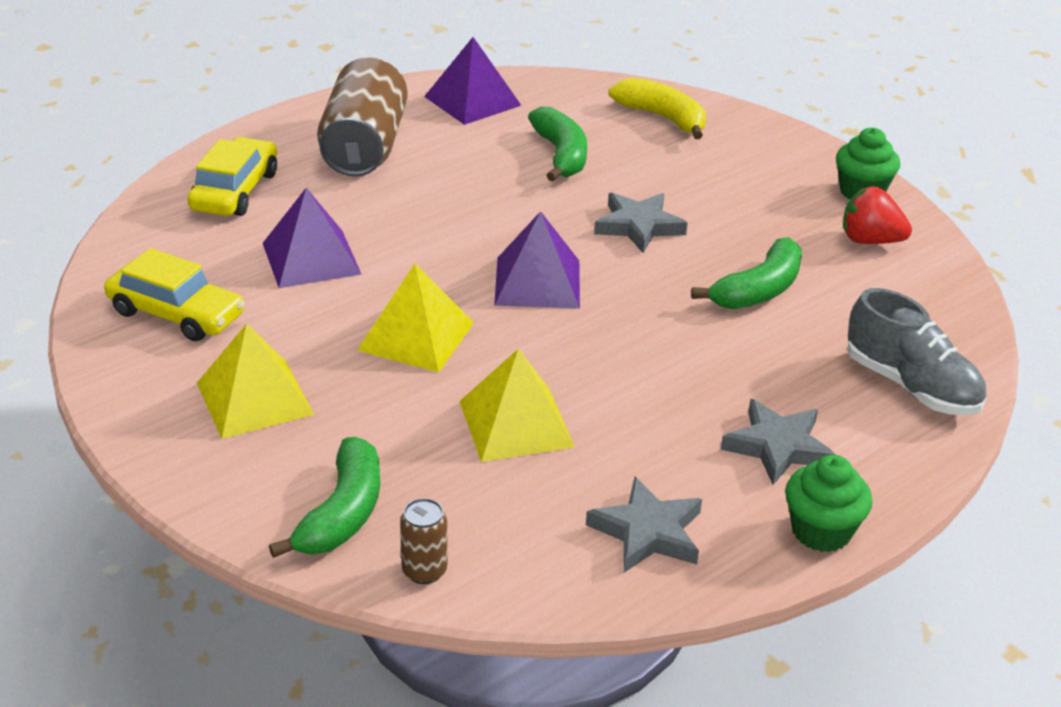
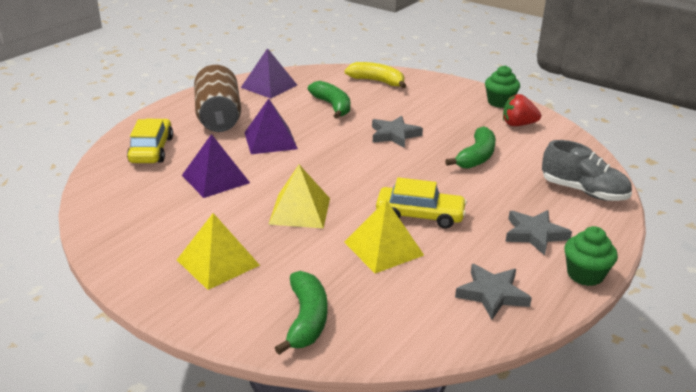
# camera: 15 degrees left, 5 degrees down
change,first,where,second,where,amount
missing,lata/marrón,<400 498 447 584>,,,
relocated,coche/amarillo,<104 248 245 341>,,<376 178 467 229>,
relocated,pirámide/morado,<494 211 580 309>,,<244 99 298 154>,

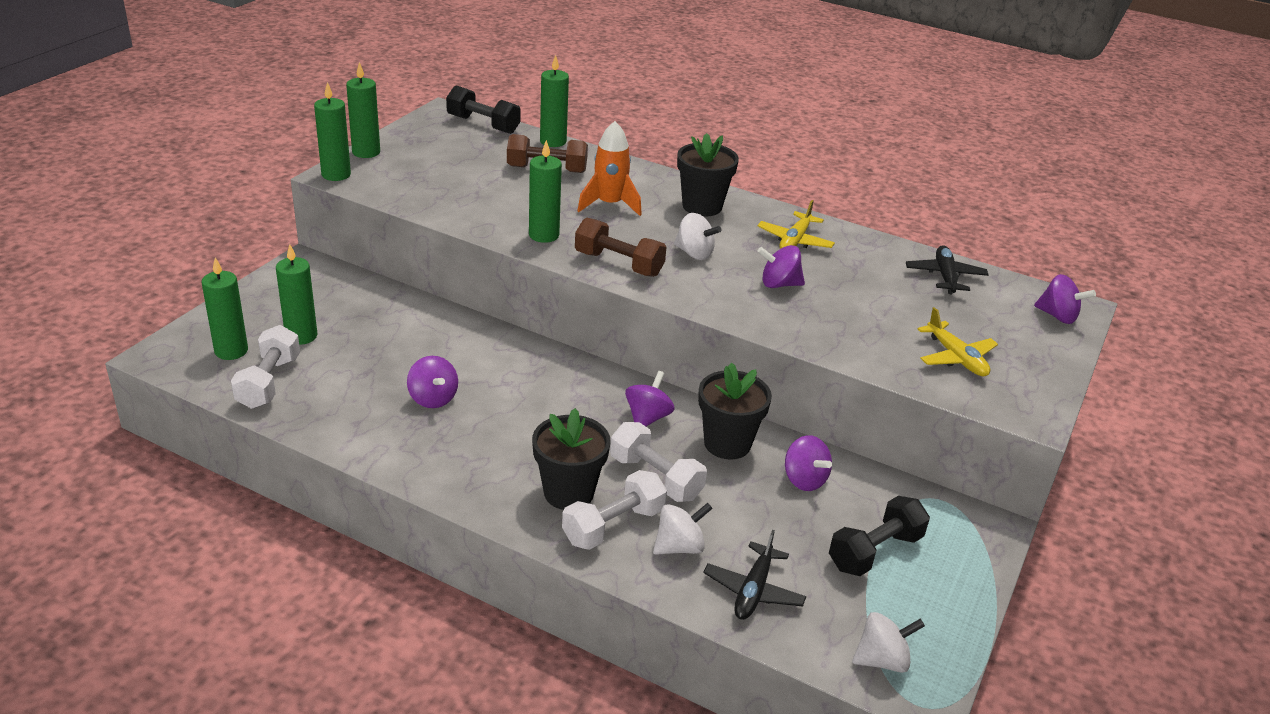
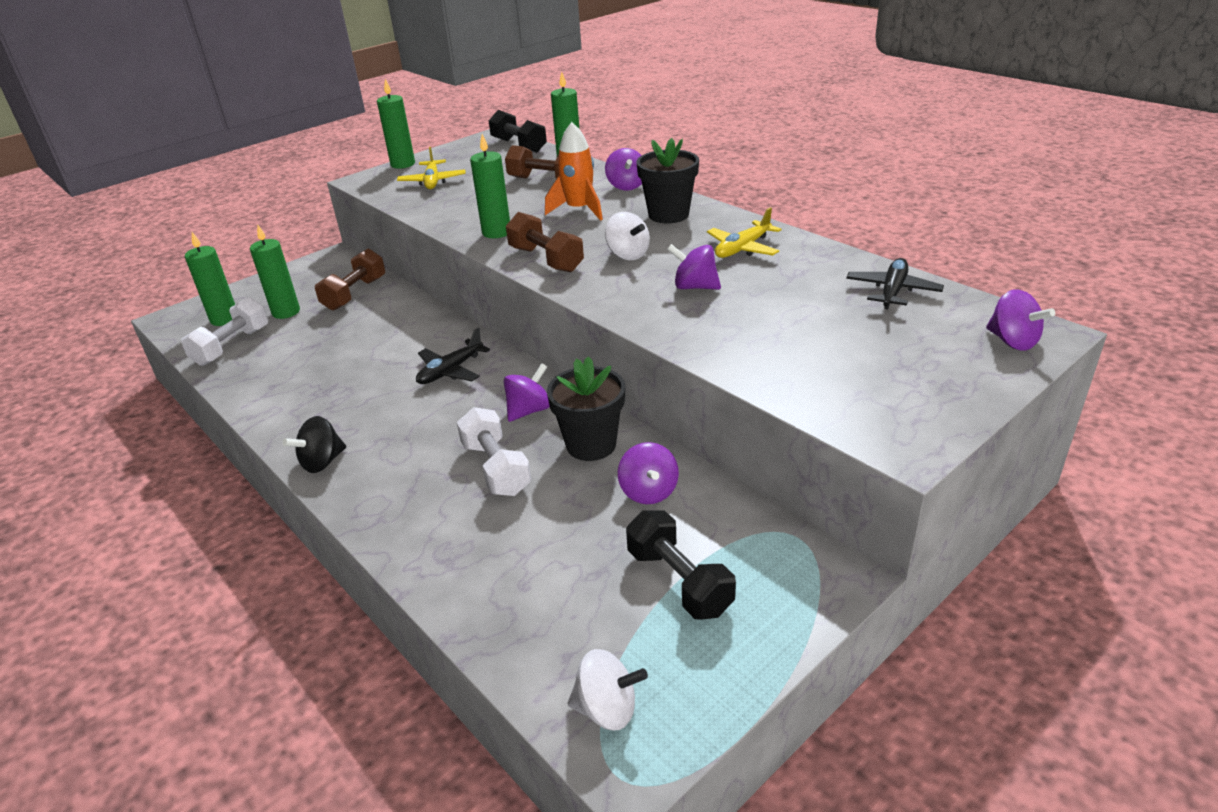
# camera: 25 degrees right, 0 degrees up
change,first,where,second,where,amount
missing,vela/verde,<314 82 351 181>,,,
missing,maceta/negro,<532 408 611 510>,,,
missing,mancuerna/blanco,<562 470 667 550>,,,
missing,peonza/blanco,<653 503 713 555>,,,
appeared,,,peonza/negro,<282 416 346 473>,
appeared,,,mancuerna/marrón,<315 249 385 311>,
relocated,peonza/morado,<407 356 458 408>,,<605 148 642 190>,
relocated,avión/negro,<703 530 806 620>,,<416 328 490 384>,
relocated,avión/amarillo,<918 307 998 376>,,<397 147 465 189>,
spun,mancuerna/negro,<829 496 930 576>,,<626 510 736 620>,75 degrees clockwise

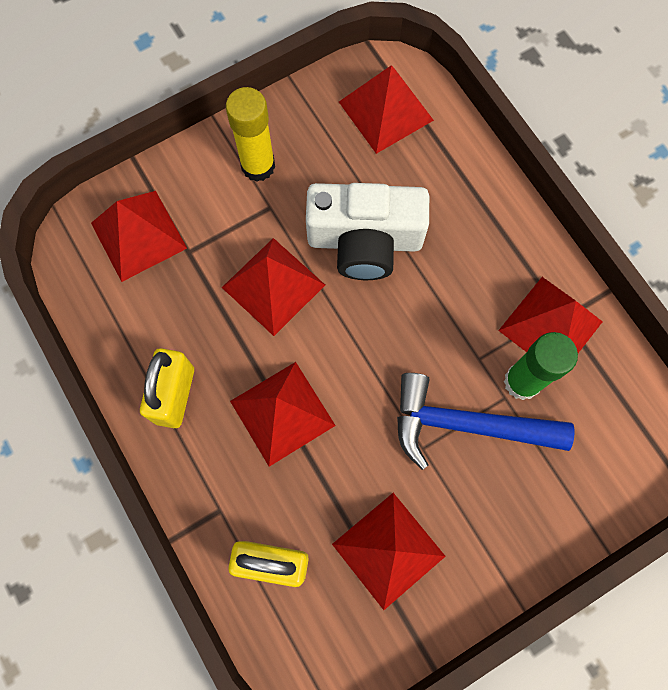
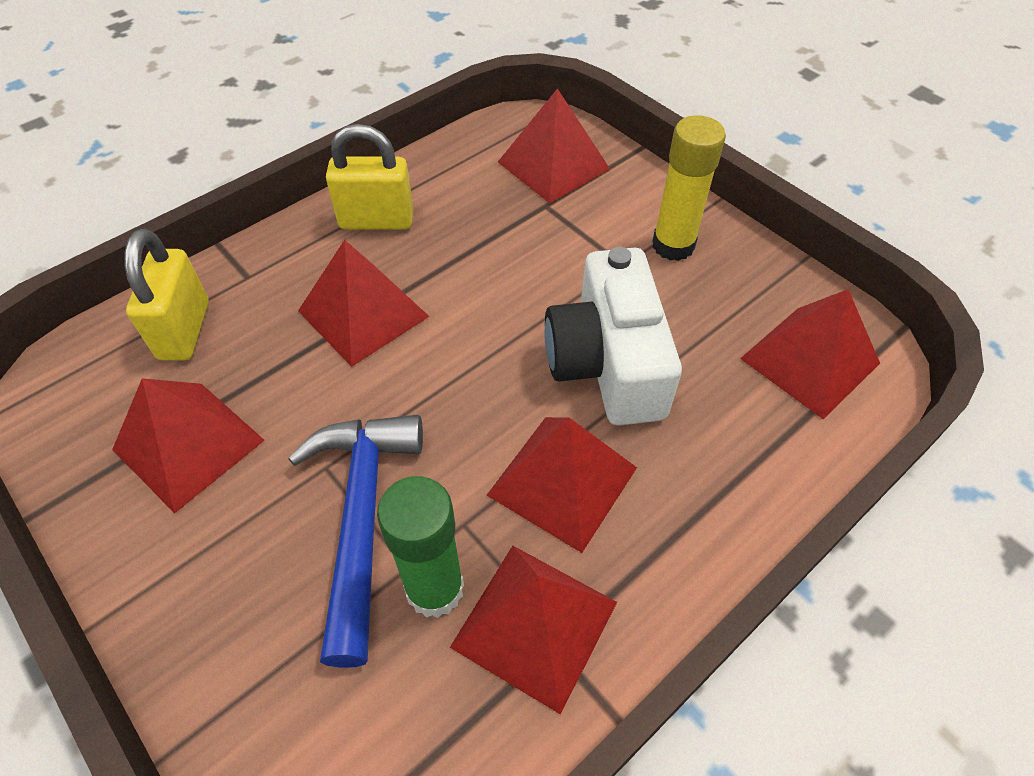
# camera: 80 degrees right, 20 degrees down
change,first,where,second,where,amount
relocated,pirámide/rojo,<222 238 325 336>,,<487 417 637 553>,

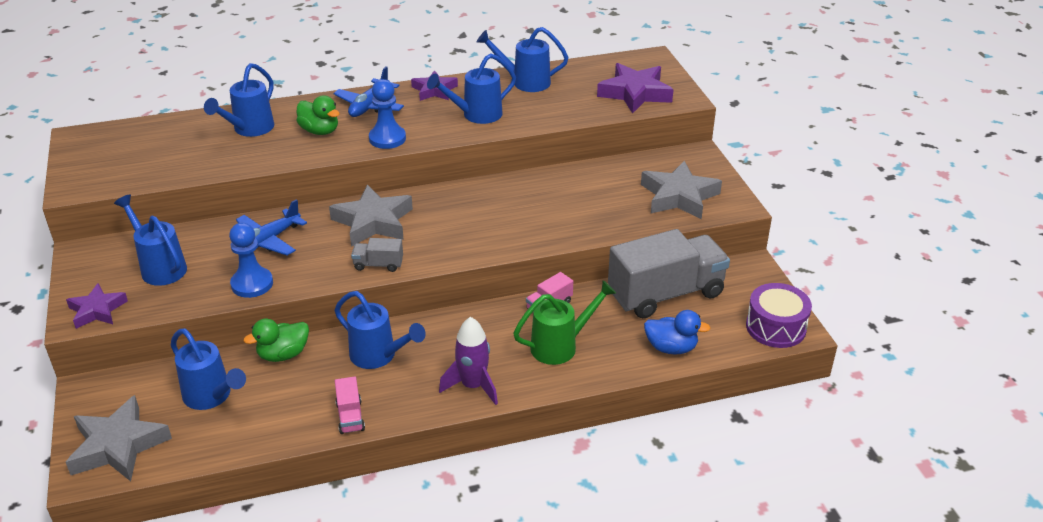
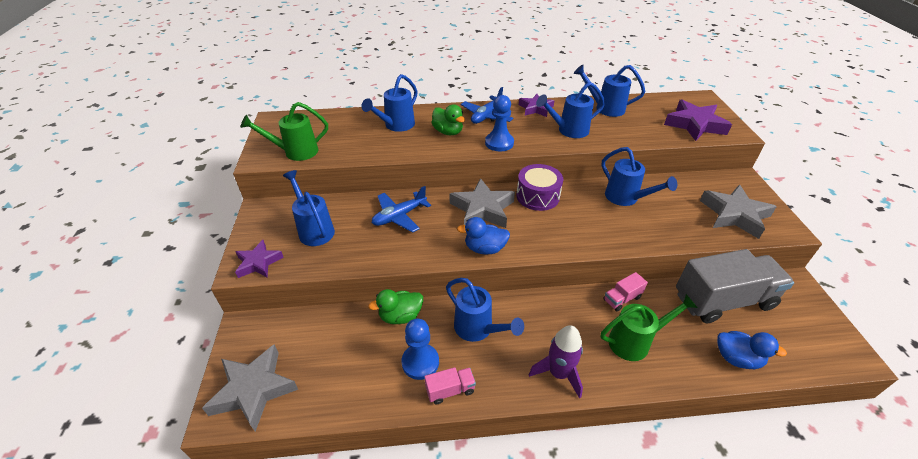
# camera: 10 degrees right, 5 degrees up
change,first,where,second,where,amount
appeared,,,regadera/verde,<241 102 328 161>,
relocated,regadera/azul,<171 329 246 410>,,<602 147 677 206>,
relocated,peón/azul,<229 223 273 298>,,<401 319 439 380>,
relocated,tambor/morado,<746 283 812 348>,,<516 164 563 211>,
exchanged,camión/gris,<351 238 403 272>,pato/azul,<457 217 510 255>,
spun,camión/rosa,<335 376 365 434>,,<425 367 476 404>,105 degrees counterclockwise

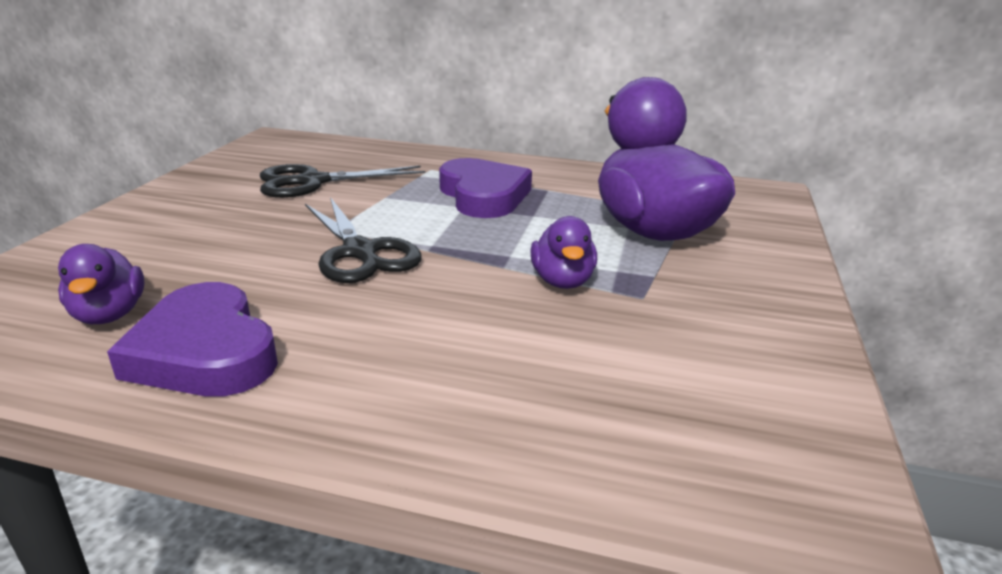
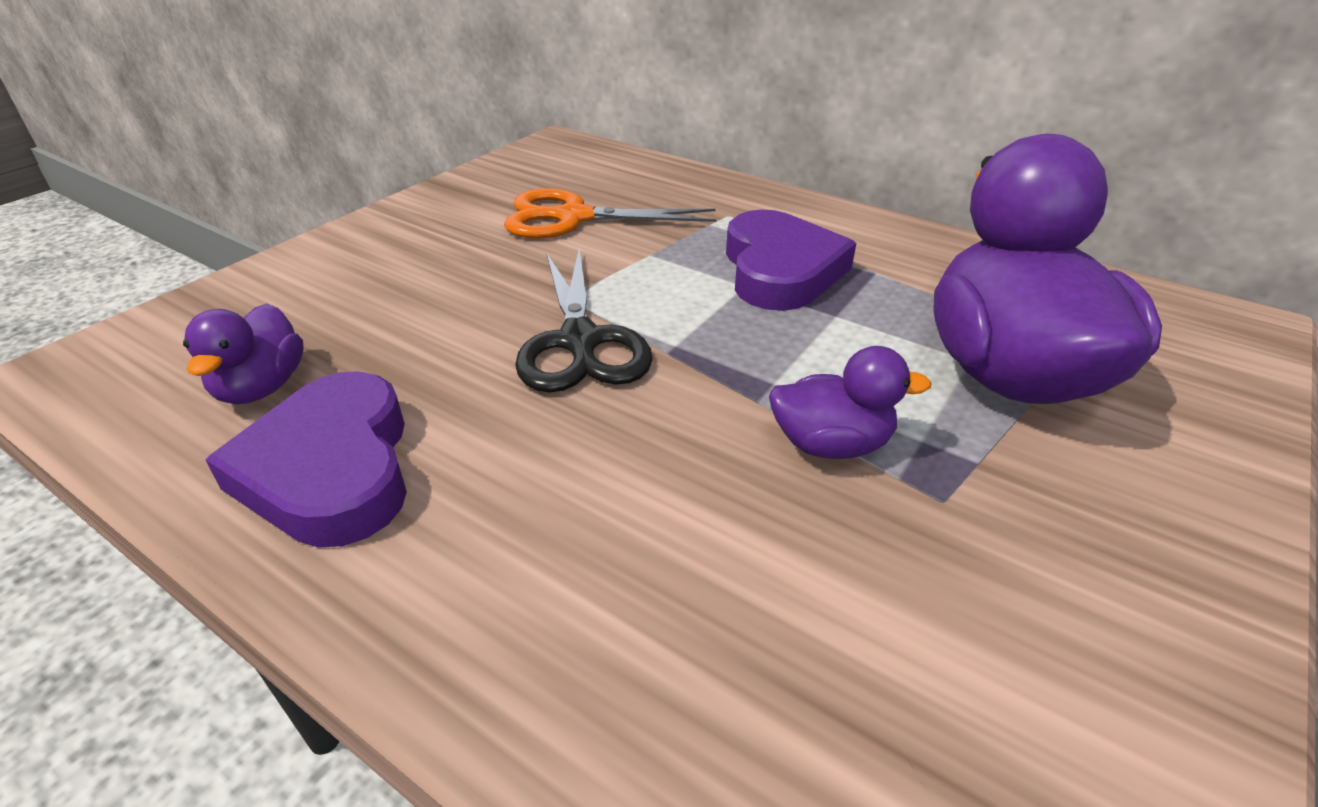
# camera: 20 degrees right, 10 degrees up
change,first,where,second,where,amount
colour,tijeras/negro,<260 164 425 198>,tijeras/naranja,<504 188 717 239>,
spun,pato/morado,<530 216 597 289>,,<769 346 931 459>,105 degrees counterclockwise

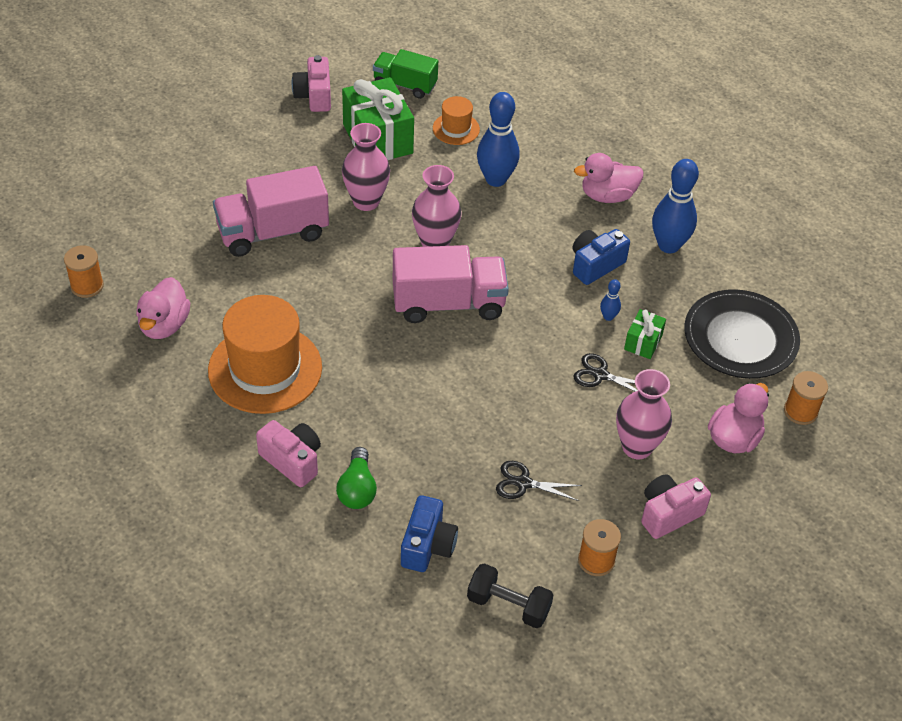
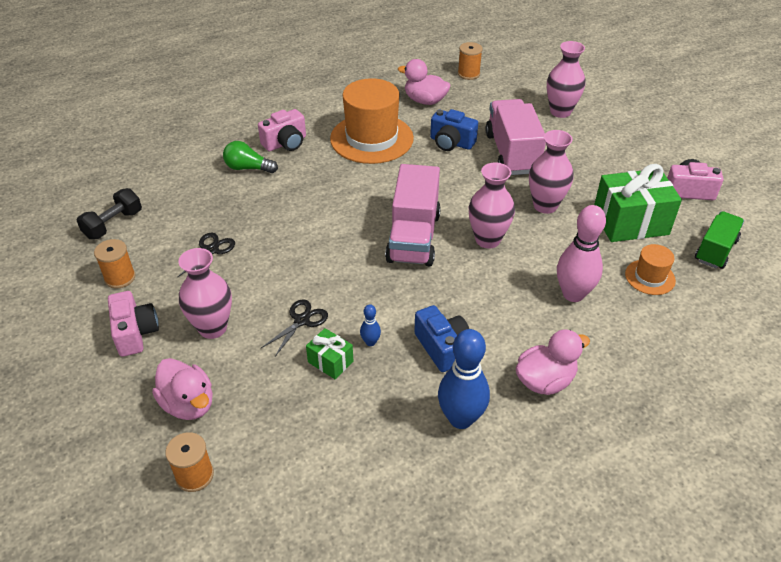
# camera: 105 degrees right, 5 degrees down
change,first,where,second,where,amount
missing,plato/negro,<684 289 800 379>,,,
appeared,,,florero/rosa,<547 41 585 118>,
relocated,cámara/azul,<401 495 458 572>,,<430 109 478 151>,
colour,bolo/azul,<477 92 520 187>,bolo/rosa,<557 205 606 302>,
spun,pato/rosa,<574 153 643 203>,,<516 330 590 395>,60 degrees clockwise

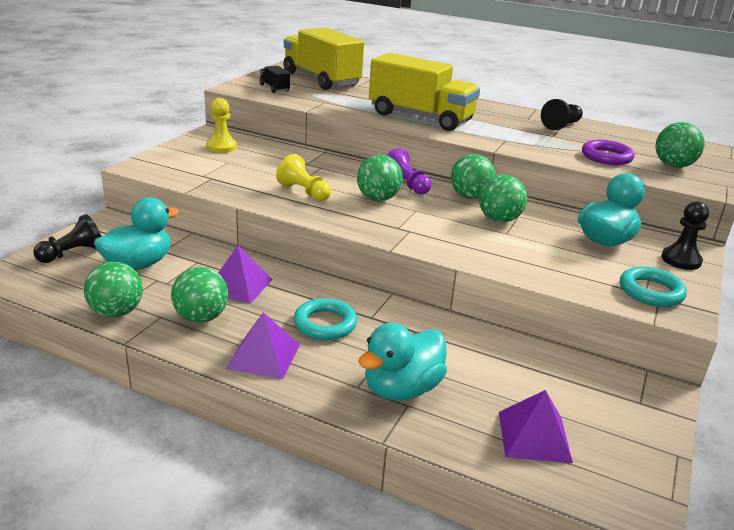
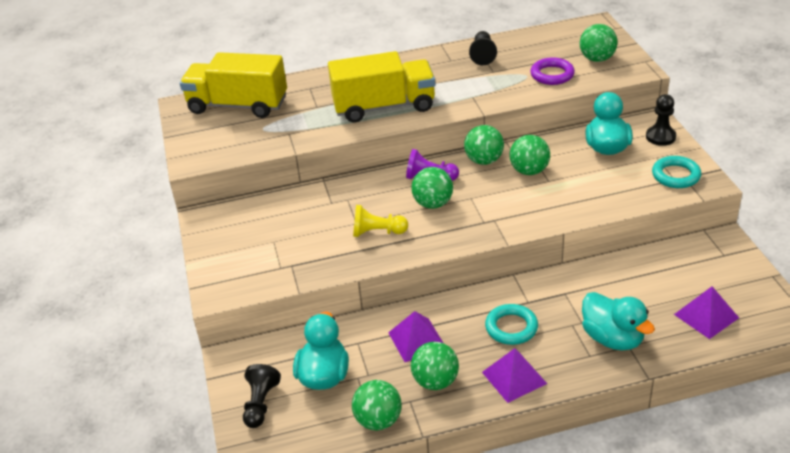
# camera: 35 degrees left, 10 degrees up
change,first,where,second,where,amount
missing,peón/amarillo,<206 98 237 153>,,,
missing,camión/negro,<259 66 290 93>,,,
spun,pato/turquesa,<358 323 447 401>,,<582 292 655 351>,45 degrees counterclockwise

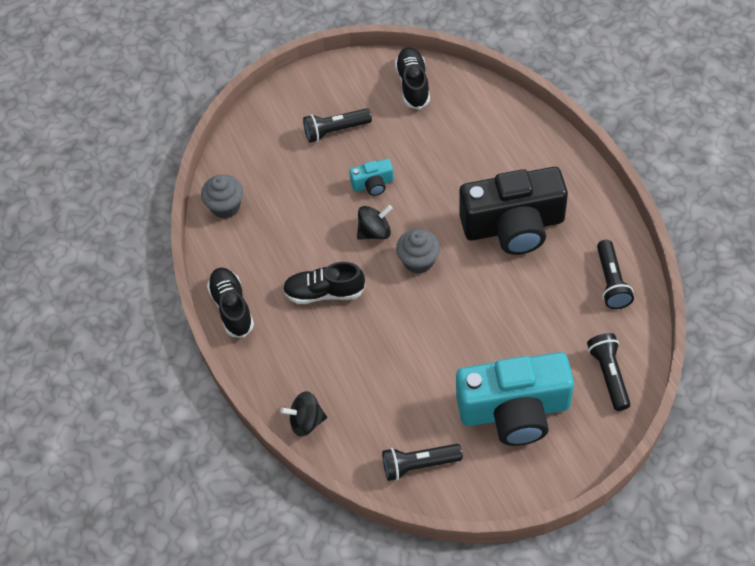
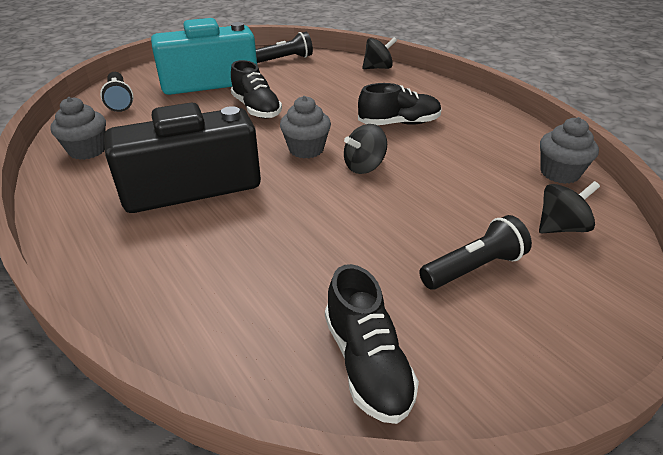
# camera: 165 degrees right, 20 degrees down
change,first,where,second,where,amount
missing,cámara/turquesa,<349 159 394 196>,,,
appeared,,,peonza/negro,<539 181 600 233>,
relocated,zapato/negro,<207 267 254 338>,,<231 60 282 118>,
exchanged,lámpara de mano/negro,<597 240 634 309>,magdalena/gris,<50 97 106 160>,

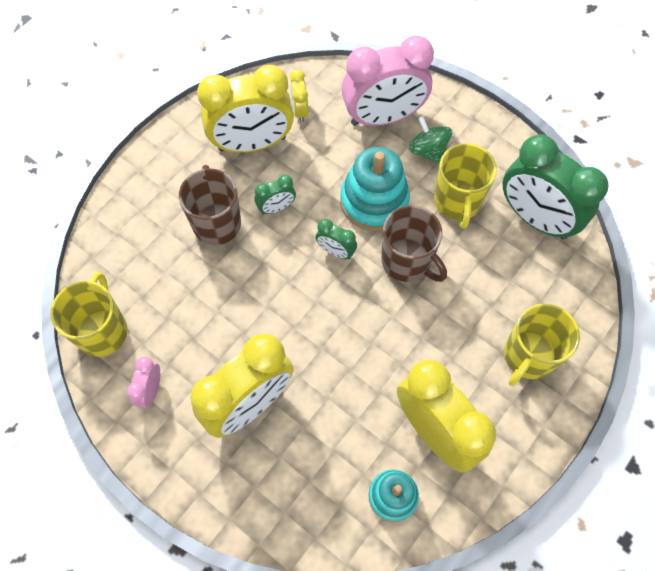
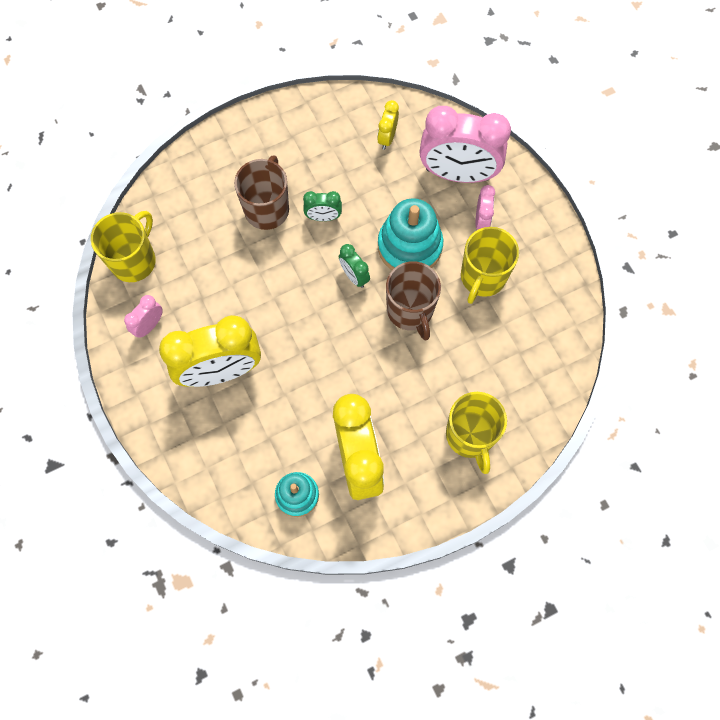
# camera: 25 degrees right, 5 degrees up
change,first,where,second,where,amount
missing,despertador/amarillo,<197 65 294 153>,,,
missing,despertador/verde,<503 135 609 240>,,,
exchanged,peonza/verde,<409 116 452 164>,despertador/rosa,<475 185 495 230>,
spun,taza/amarillo,<504 303 580 386>,,<446 392 507 474>,75 degrees counterclockwise

